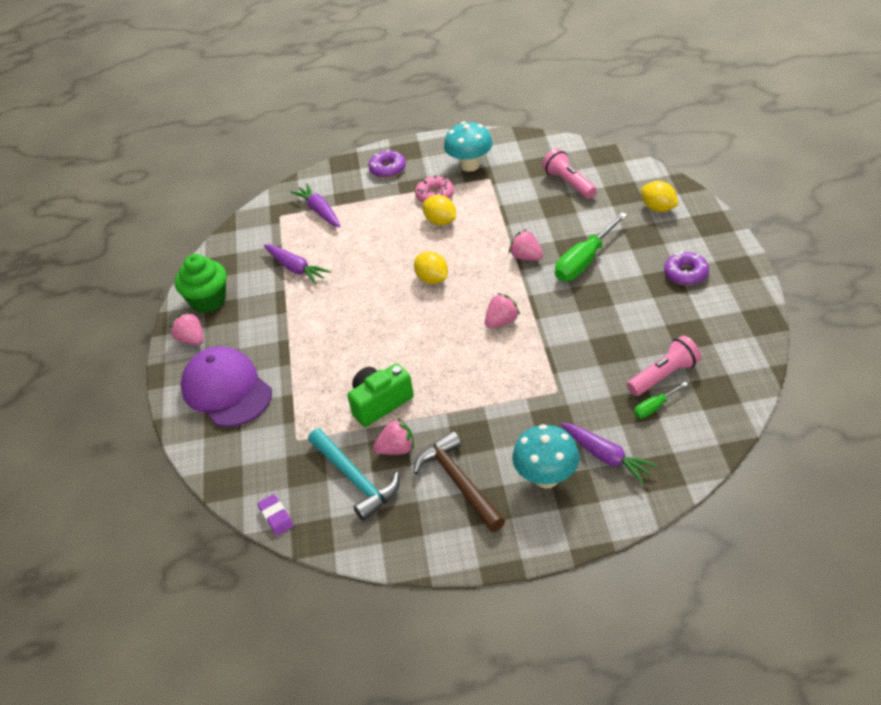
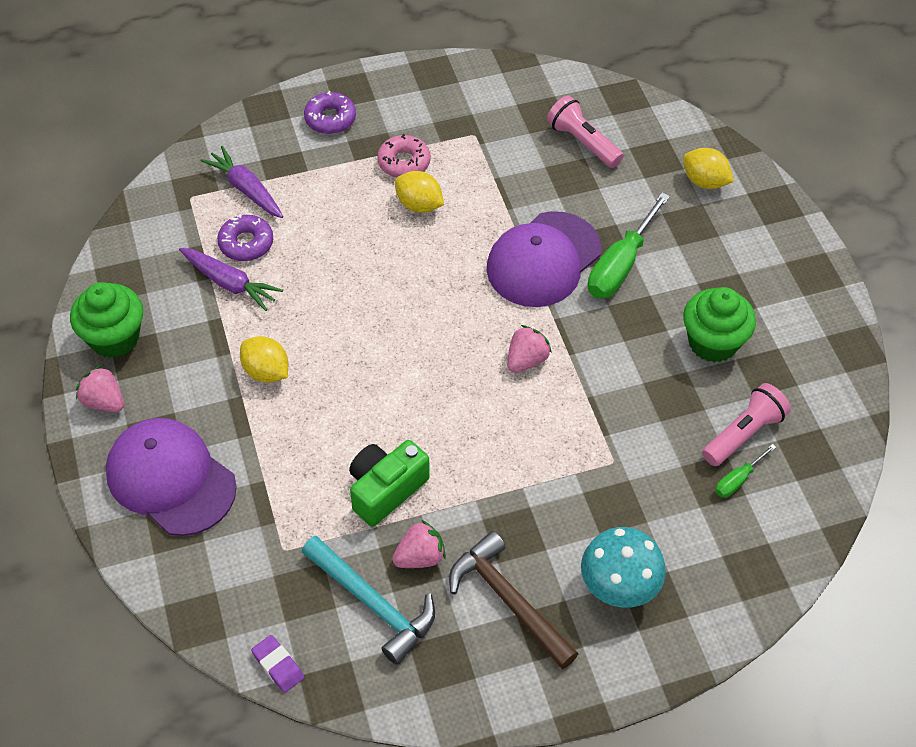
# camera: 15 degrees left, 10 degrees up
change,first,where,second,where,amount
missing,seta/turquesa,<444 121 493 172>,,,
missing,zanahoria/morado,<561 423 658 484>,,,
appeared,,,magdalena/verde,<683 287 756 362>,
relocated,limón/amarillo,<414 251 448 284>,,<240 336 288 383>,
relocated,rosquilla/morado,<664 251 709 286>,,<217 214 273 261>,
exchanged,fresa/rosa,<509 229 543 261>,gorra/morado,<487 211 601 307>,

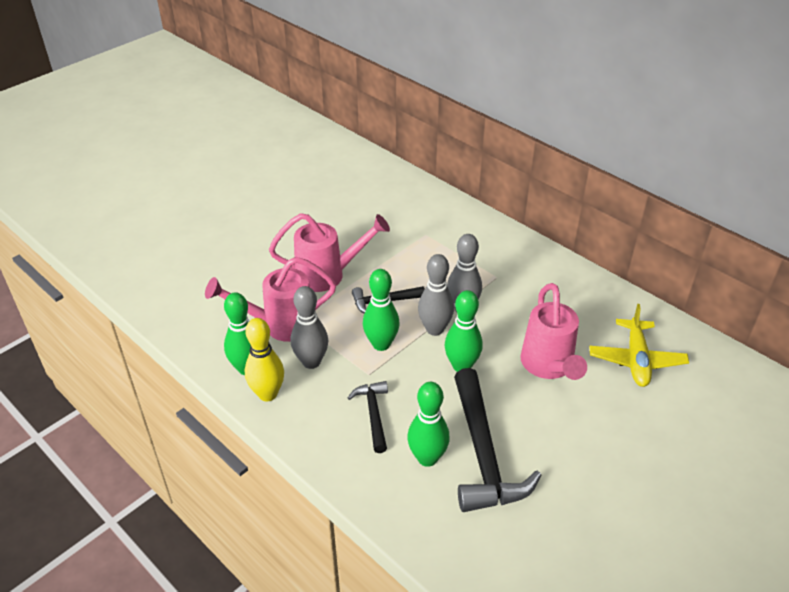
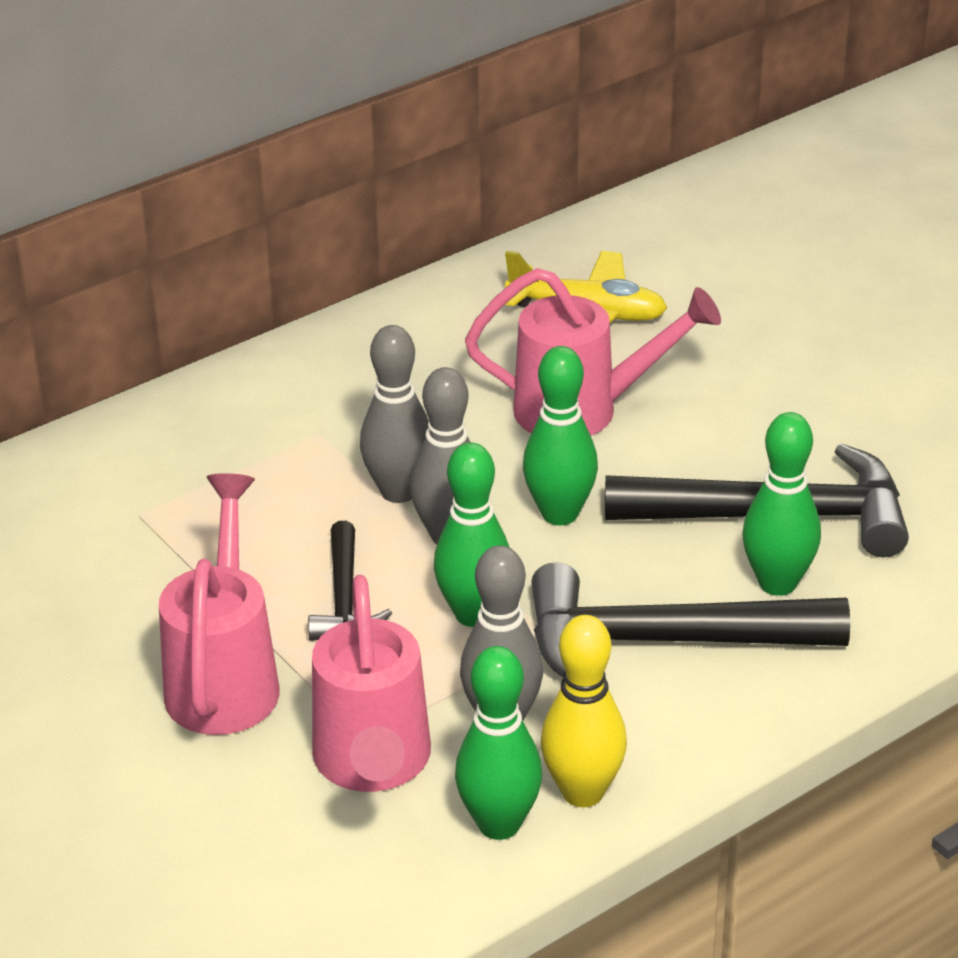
# camera: 80 degrees left, 5 degrees down
change,first,where,second,where,amount
size,martillo/negro,<348 381 388 453>,,<531 562 850 678>,x1.89

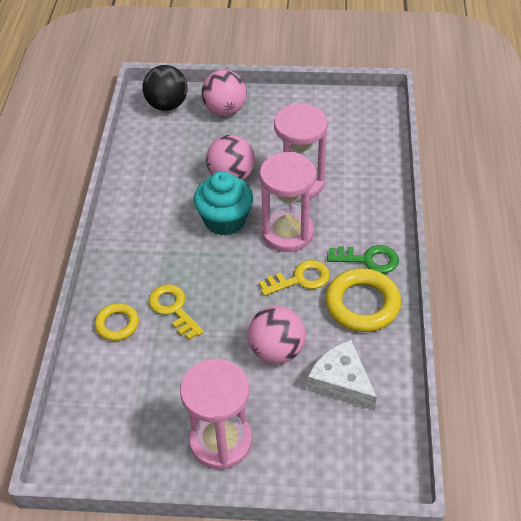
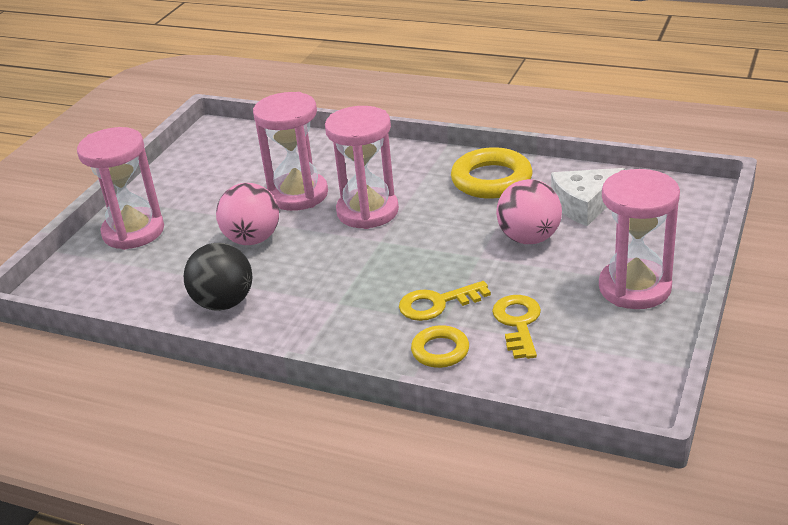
# camera: 70 degrees left, 15 degrees down
change,first,where,second,where,amount
missing,magdalena/turquesa,<194 171 253 236>,,,
missing,llave/verde,<327 245 399 274>,,,
relocated,pelota/negro,<143 65 188 111>,,<184 243 252 311>,
relocated,llave/amarillo,<259 260 330 296>,,<492 295 541 359>,
exchanged,pelota/rosa,<201 70 247 116>,reloj de arena/rosa,<77 127 164 250>,

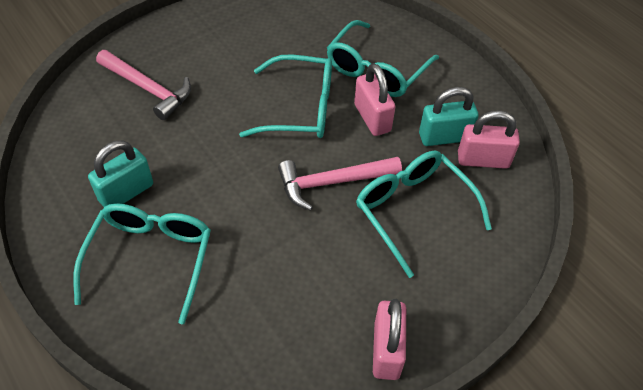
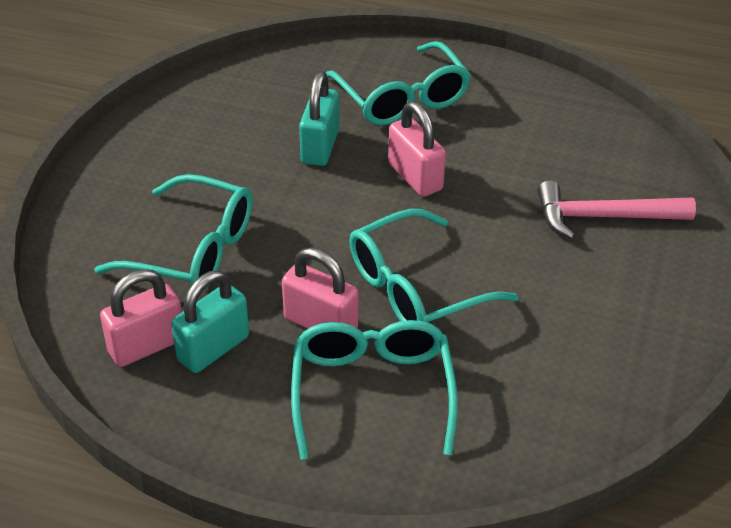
# camera: 145 degrees right, 10 degrees down
change,first,where,second,where,amount
missing,martillo/rosa,<278 157 402 211>,,,
relocated,candado/turquesa,<88 140 153 207>,,<299 71 339 166>,
relocated,candado/rosa,<373 299 406 380>,,<388 101 446 197>,

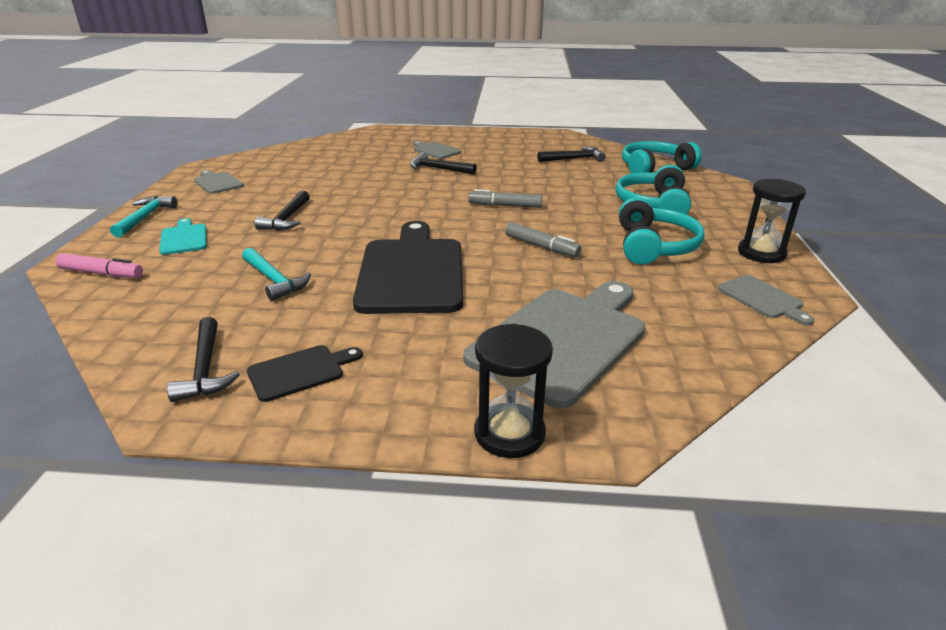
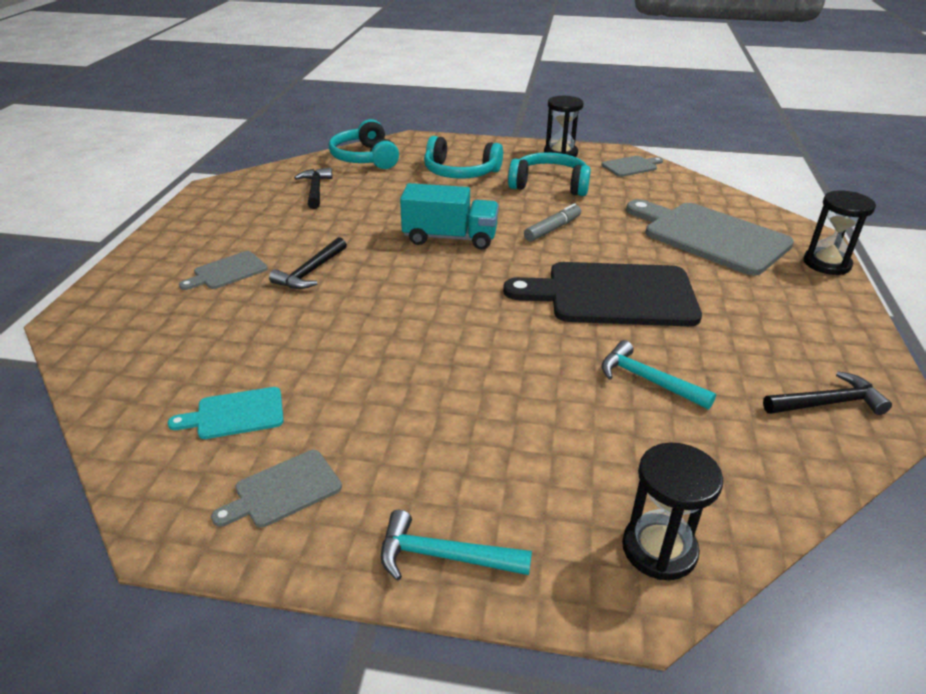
# camera: 85 degrees left, 5 degrees up
change,first,where,second,where,amount
missing,tabla de cortar/negro,<247 345 363 402>,,,
missing,martillo/negro,<255 190 310 231>,,,
relocated,tabla de cortar/turquesa,<159 218 207 255>,,<168 387 284 439>,
exchanged,rotulador/rosa,<55 253 143 278>,reloj de arena/negro,<622 442 723 580>,
exchanged,rotulador/gris,<469 189 542 208>,camión/turquesa,<400 183 499 249>,
spun,martillo/turquesa,<242 248 311 301>,,<601 340 716 409>,105 degrees counterclockwise

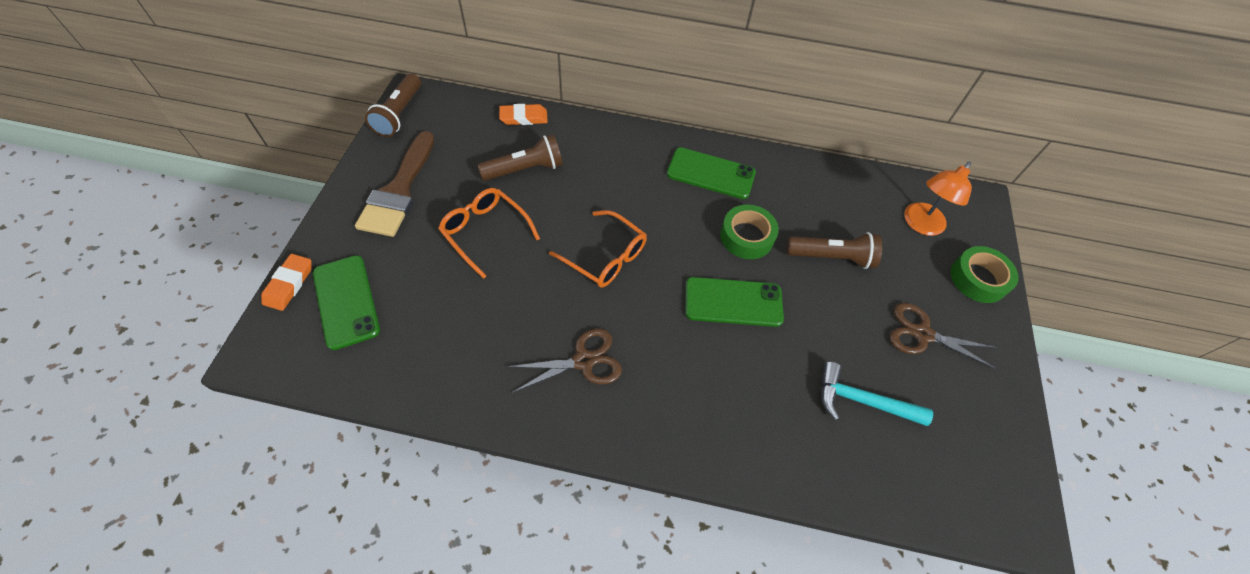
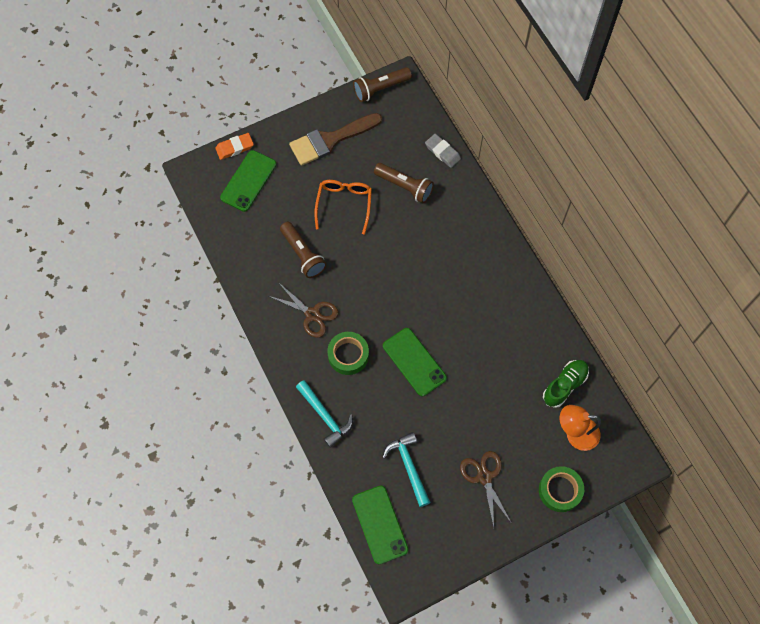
# camera: 55 degrees right, 10 degrees up
change,first,where,second,where,amount
missing,gafas/naranja,<549 210 647 288>,,,
appeared,,,martillo/turquesa,<296 380 353 448>,
appeared,,,zapato/verde,<543 360 589 408>,
relocated,móvil/verde,<667 147 756 199>,,<352 486 409 564>,
relocated,cinta adhesiva/verde,<720 205 779 259>,,<327 332 369 375>,
relocated,lámpara de mano/marrón,<786 232 882 269>,,<280 222 327 278>,
colour,goma de borrar/naranja,<499 104 548 125>,goma de borrar/gris,<425 134 461 168>,

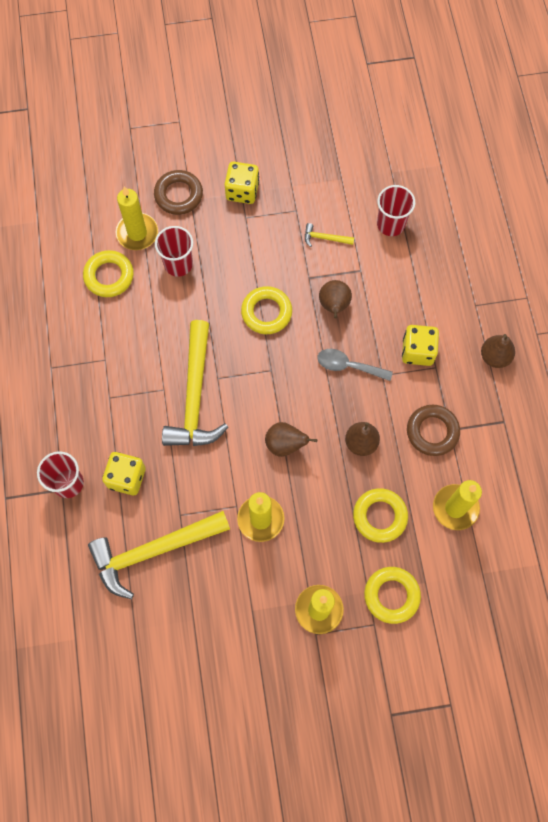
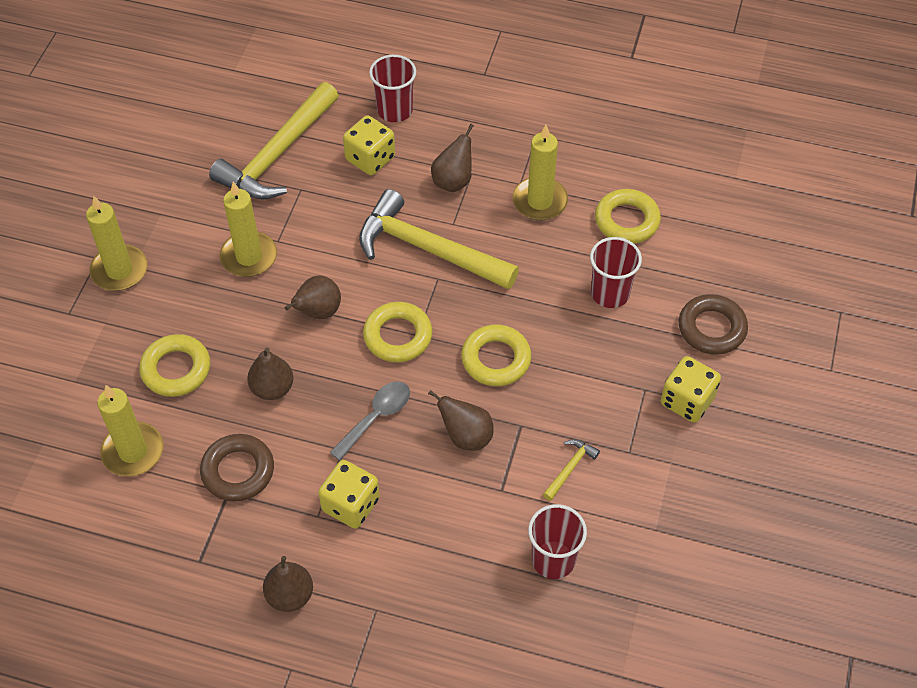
# camera: 115 degrees right, 15 degrees down
change,first,where,second,where,amount
appeared,,,pera/marrón,<431 124 474 192>,
relocated,vela/amarillo,<116 187 158 250>,,<513 125 568 220>,
relocated,anillo/amarillo,<364 567 421 624>,,<363 302 433 362>,
spun,martillo/amarillo,<88 511 230 599>,,<209 82 339 199>,150 degrees counterclockwise

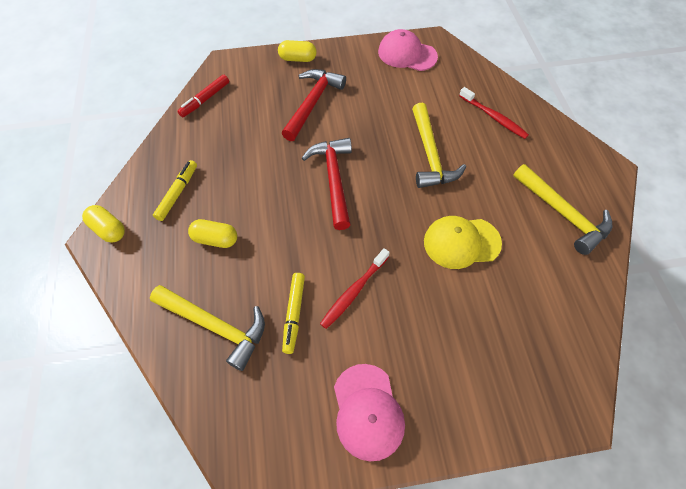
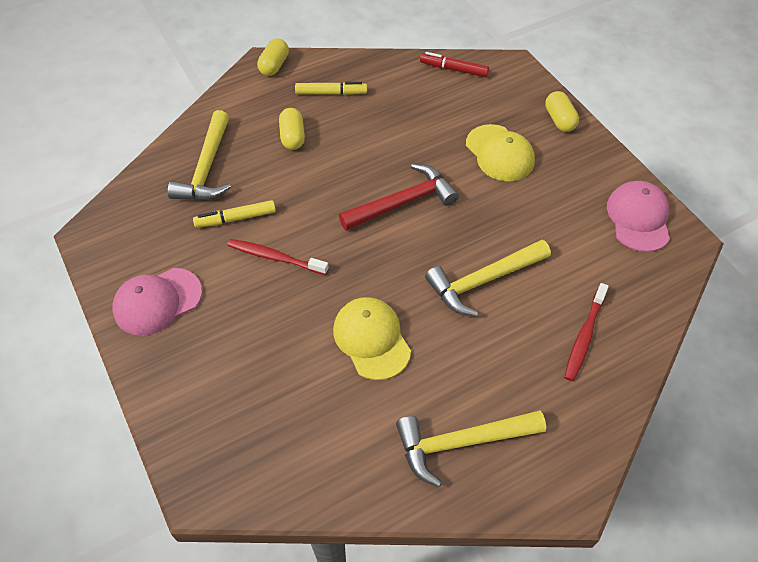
# camera: 70 degrees right, 5 degrees down
change,first,where,second,where,amount
exchanged,martillo/rojo,<282 69 346 141>,gorra/amarillo,<466 124 535 181>,
spun,martillo/amarillo,<513 164 613 255>,,<396 410 546 487>,45 degrees clockwise

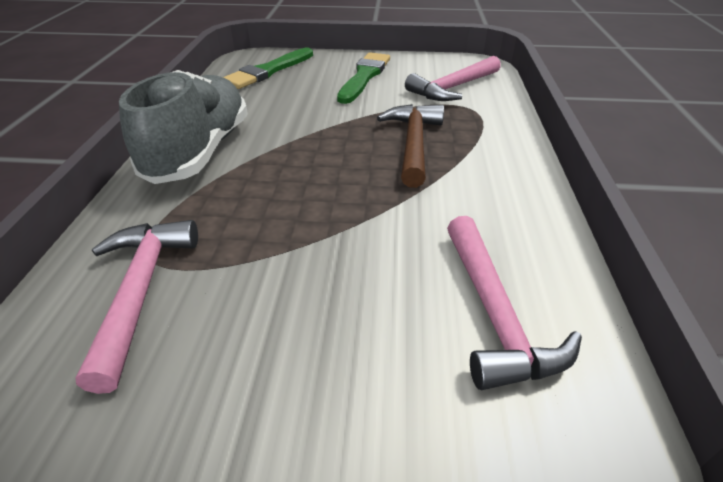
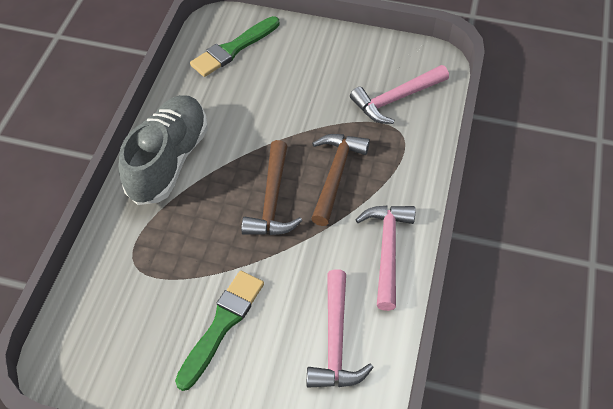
# camera: 10 degrees right, 15 degrees up
change,first,where,second,where,amount
appeared,,,martillo/marrón,<241 140 302 235>,
relocated,martillo/rosa,<75 220 198 394>,,<356 205 415 311>,
relocated,pincel/verde,<337 52 390 104>,,<175 271 264 391>,

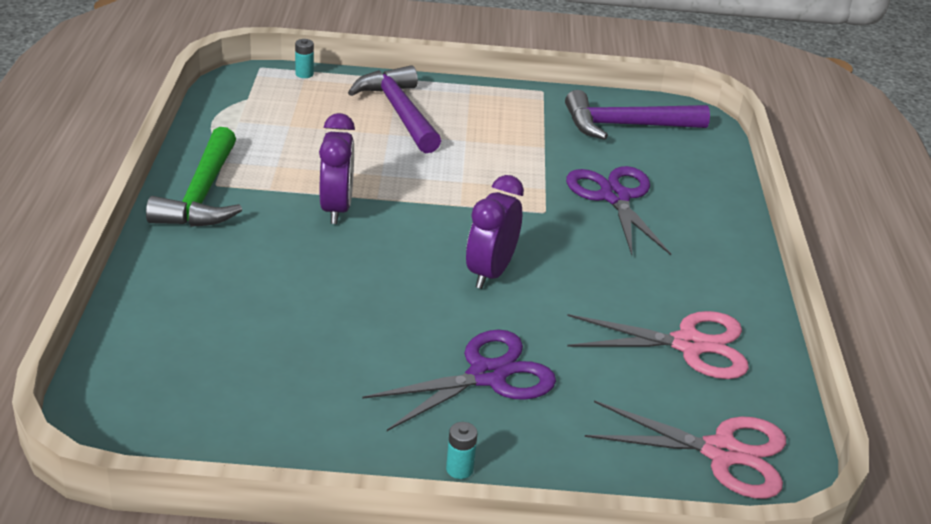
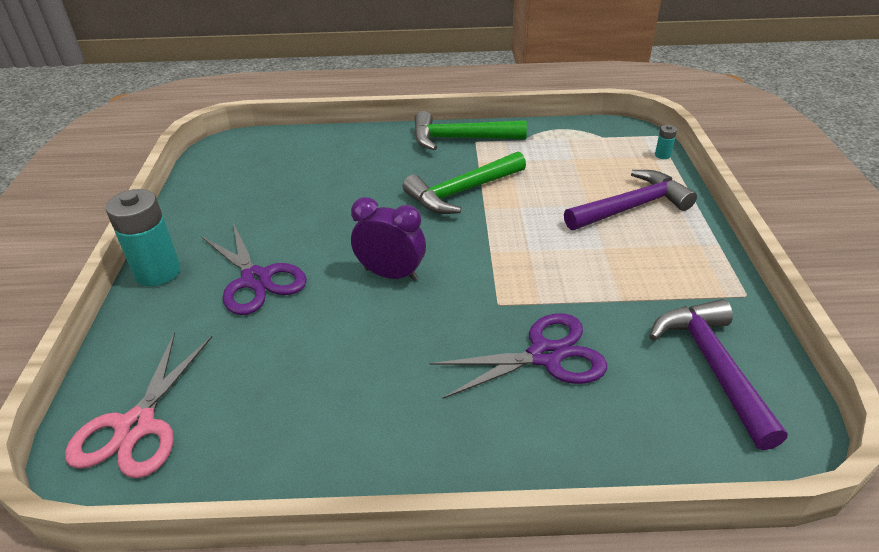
# camera: 90 degrees right, 5 degrees up
change,first,where,second,where,amount
missing,tijeras/rosa,<567 311 749 379>,,,
exchanged,despertador/morado,<319 113 355 224>,martillo/verde,<402 151 526 214>,
size,pila/turquesa,<446 422 477 479>,,<106 189 181 286>,x2.31

